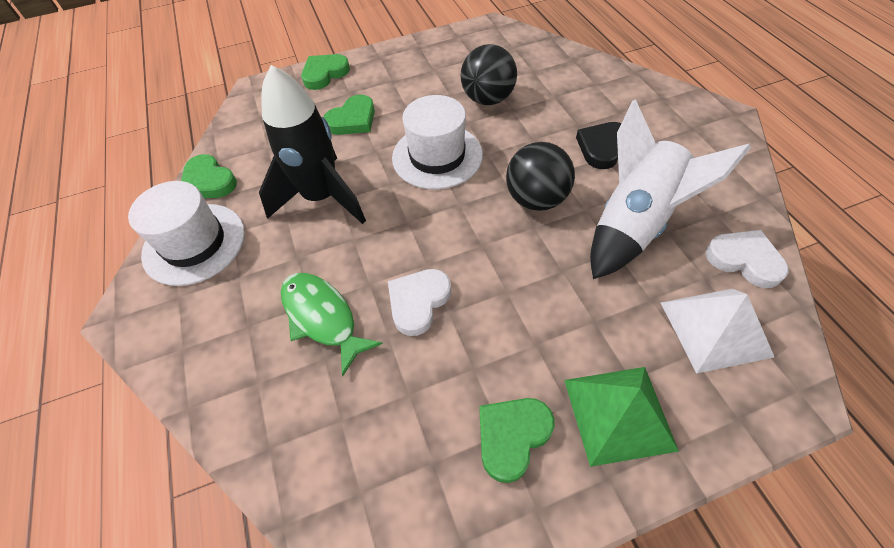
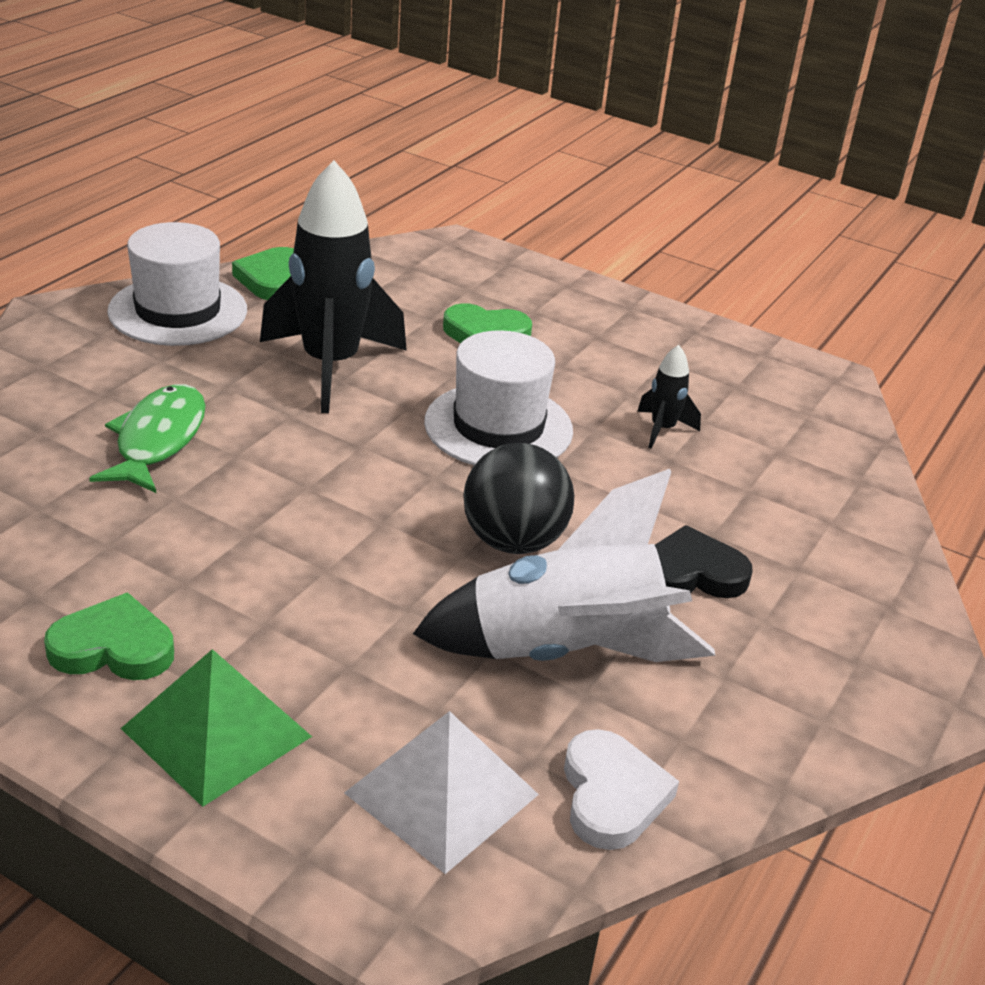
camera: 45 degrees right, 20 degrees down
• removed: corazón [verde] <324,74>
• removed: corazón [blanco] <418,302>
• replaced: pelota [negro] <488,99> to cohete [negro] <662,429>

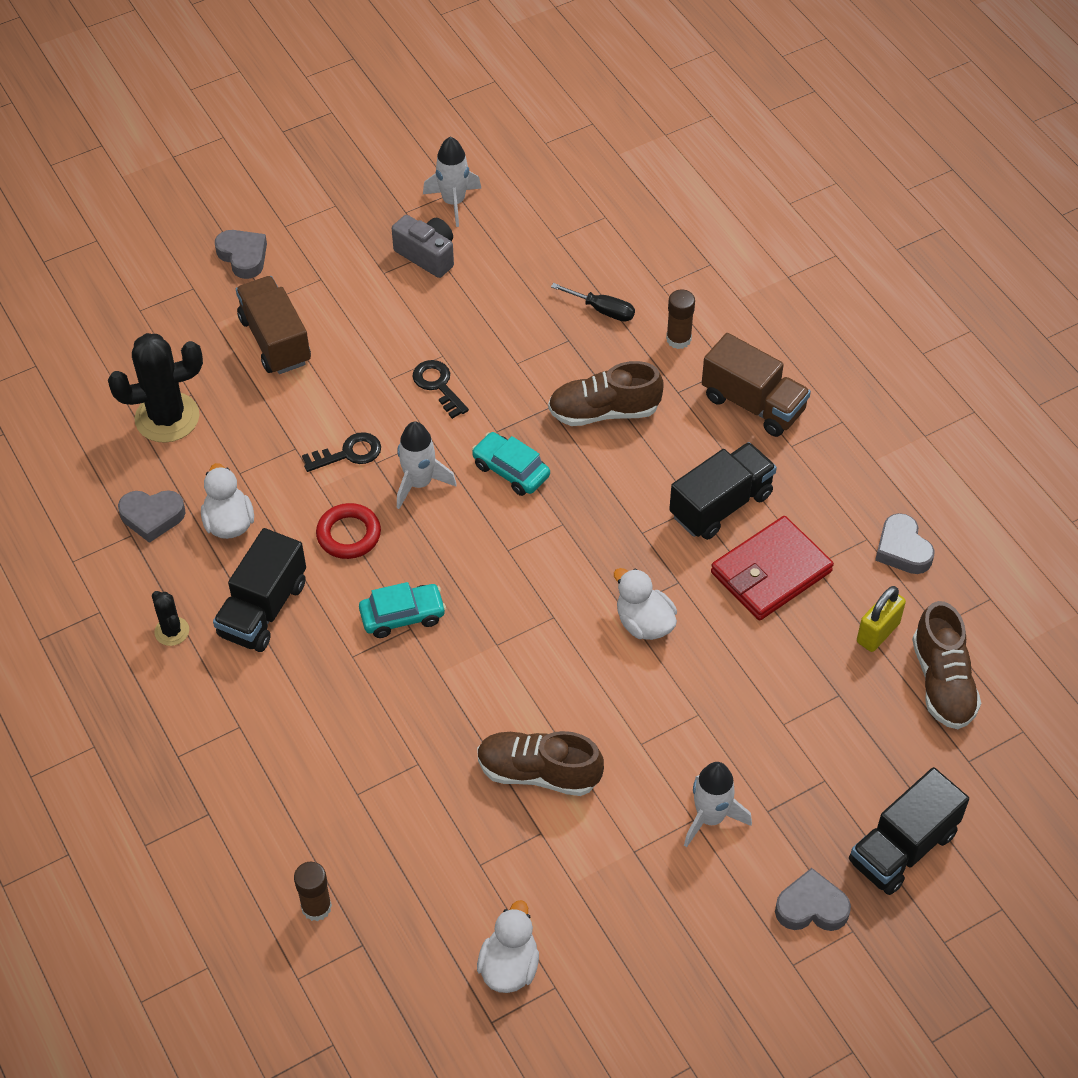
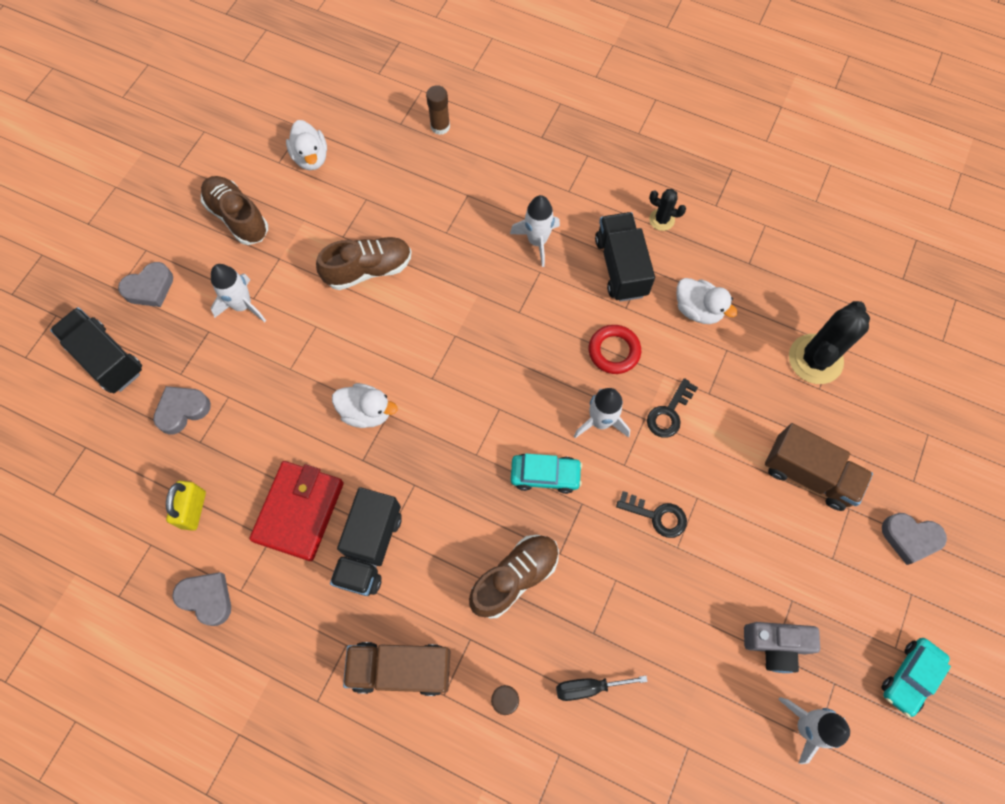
camera: 145 degrees right, 15 degrees up
• moved: corazón [gris] <152,517> to <182,410>
• moved: coche [turquesa] <402,616> to <910,677>
• turned: camión [negro] <902,847> = <107,359> 60 degrees counterclockwise
• moved: zapato [marrón] <942,682> to <238,217>
• added: cohete [blanco] <537,241>

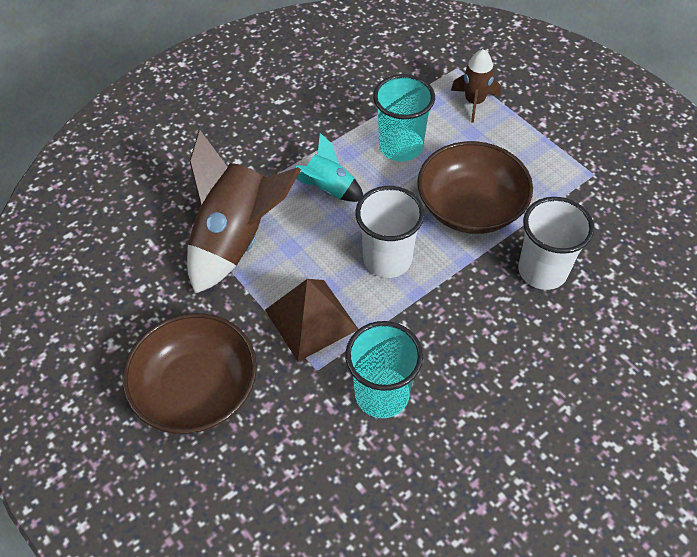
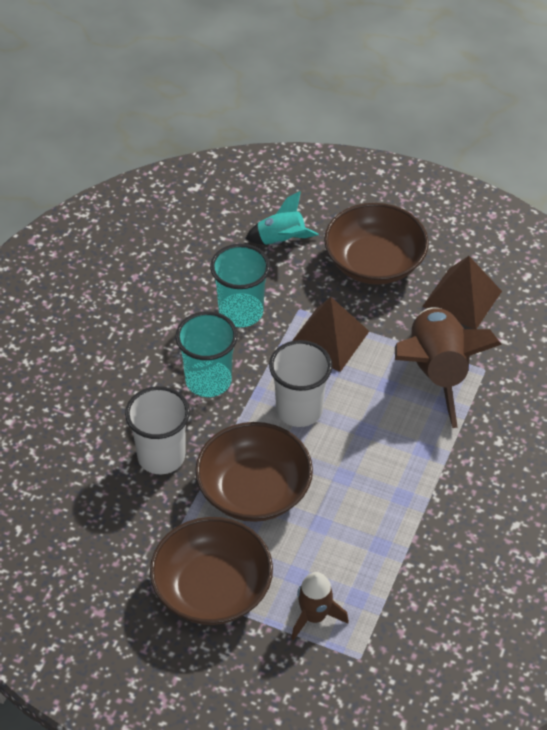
camera: 150 degrees right, 5 degrees down
• moved: cohete [turquesa] <329,188> to <281,240>
• moved: vaso [turquesa] <401,147> to <208,381>
• added: cuenco [marrón] <212,589>
• added: pirámide [marrón] <462,298>

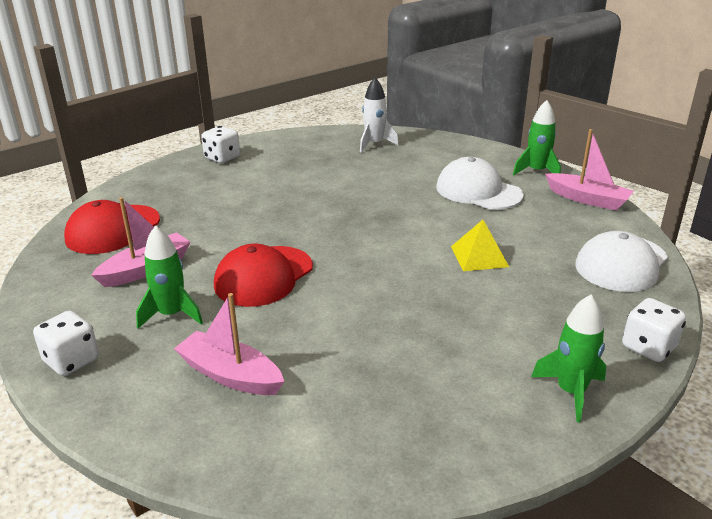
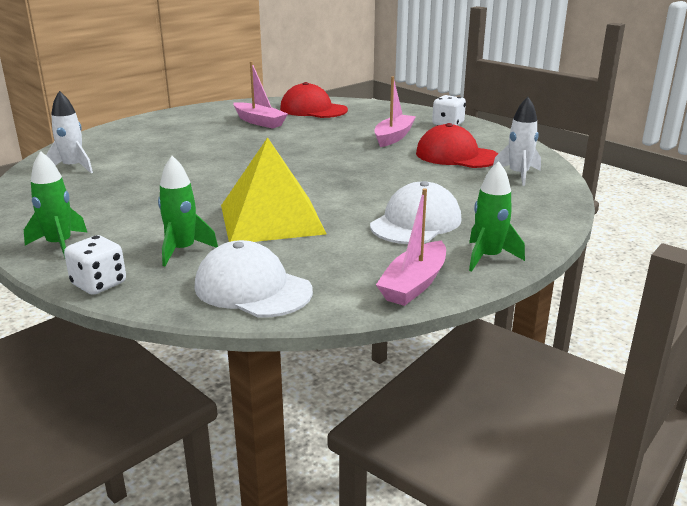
camera: 85 degrees right, 5 degrees down
• removed: dado [blanco] <71,360>
• moved: cohete [verde] <171,314> to <182,250>
• moved: barco [rosa] <230,375> to <393,137>
• moved: gorra [rojo] <264,276> to <456,155>
• resized: pirámide [amarillo] <479,256> = <271,219> x1.99
• added: cohete [blanco] <73,167>

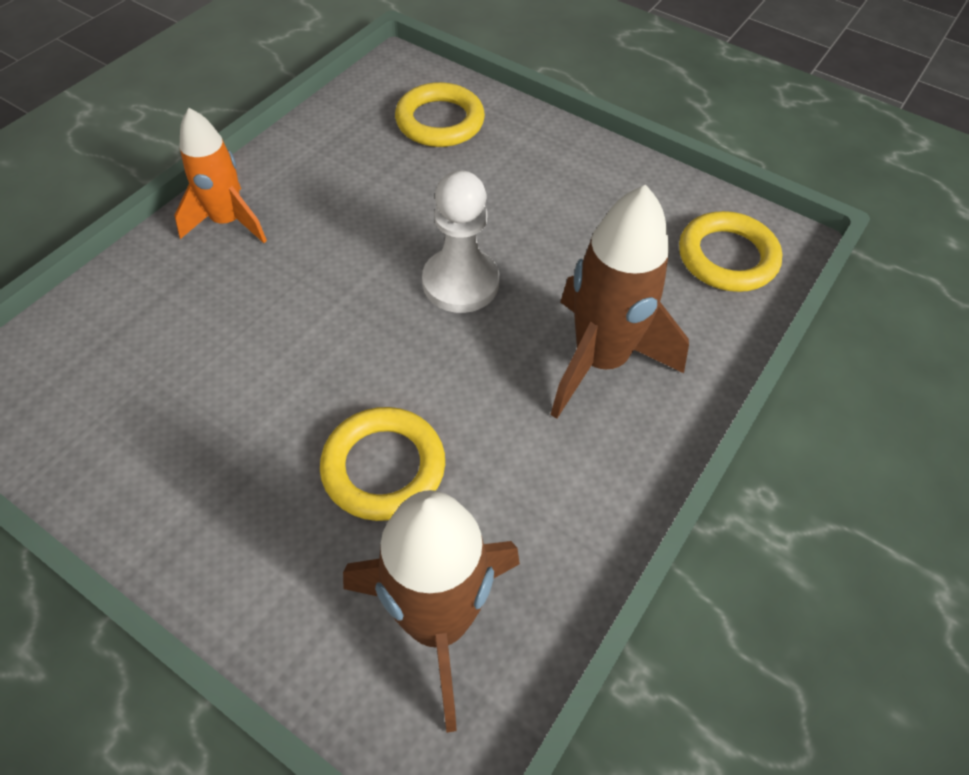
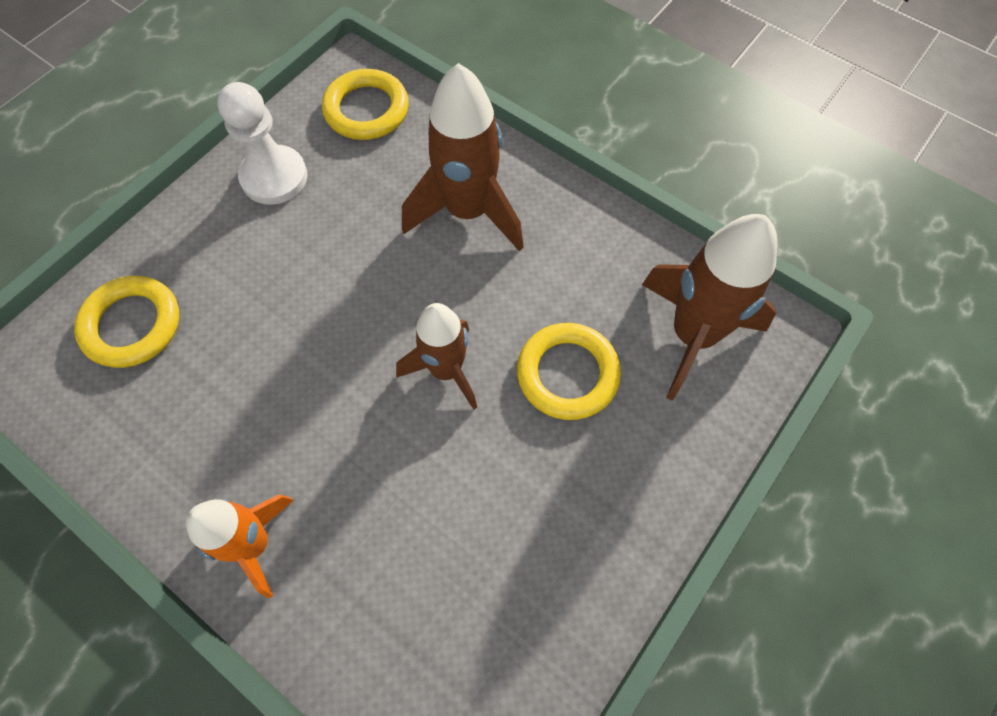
camera: 85 degrees left, 10 degrees up
• moved: peón [blanco] <460,283> to <274,177>
• added: cohete [marrón] <446,370>

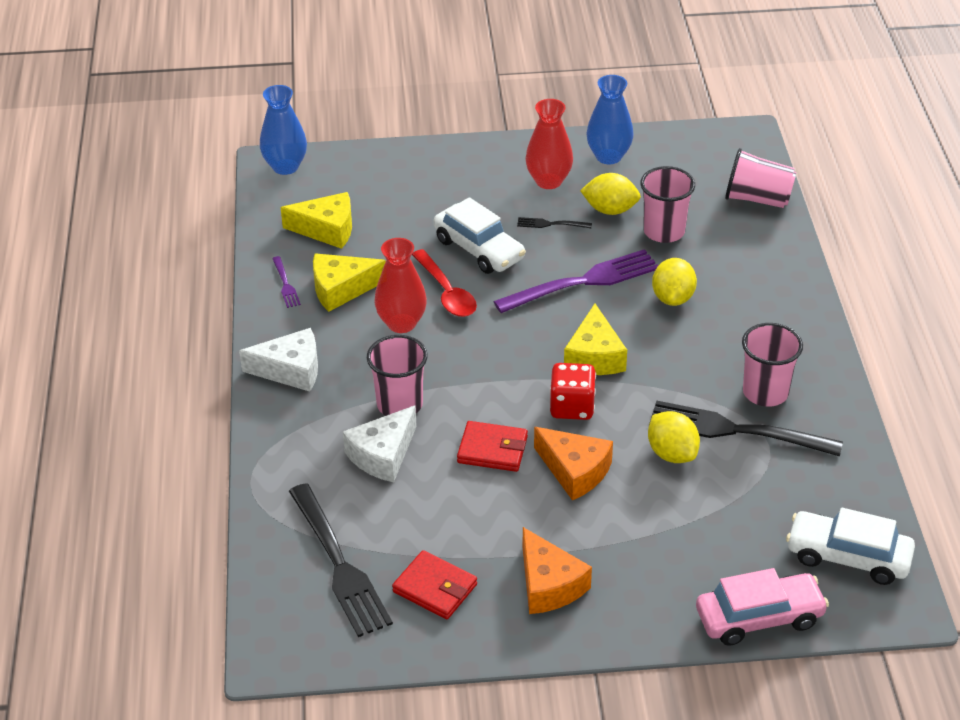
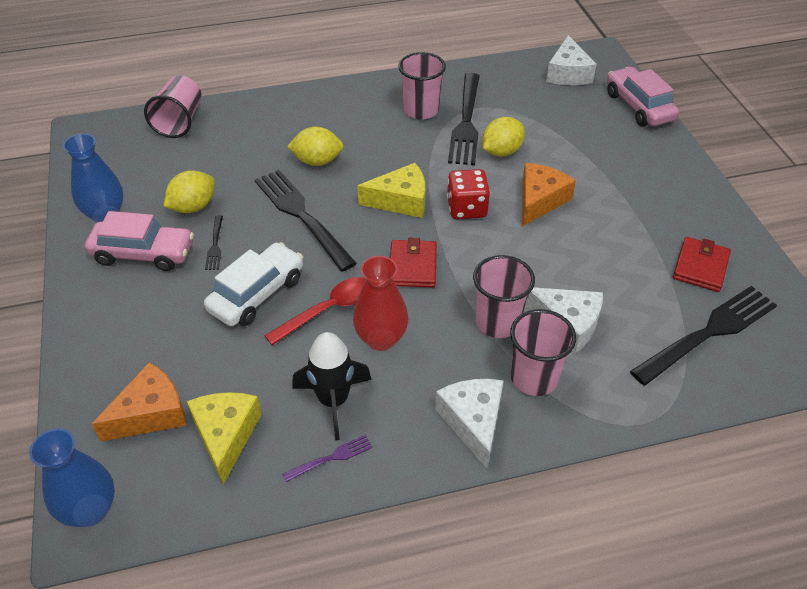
camera: 100 degrees left, 5 degrees up
• replaced: queso [amarillo] <341,289> to cohete [negro] <333,401>
• moved: cartera [rojo] <492,450> to <412,266>
• recoloured: tenedor [morado] <583,282> to tenedor [negro] <302,216>
• moved: queso [naranja] <548,585> to <151,413>
• replaced: florero [rojo] <548,181> to coche [rosa] <143,253>
• turned: limón [amarillo] <610,210> = <193,207> 45 degrees clockwise
• moved: vaso [rosa] <664,231> to <534,378>
• replaced: coche [blanco] <848,556> to queso [blanco] <568,73>

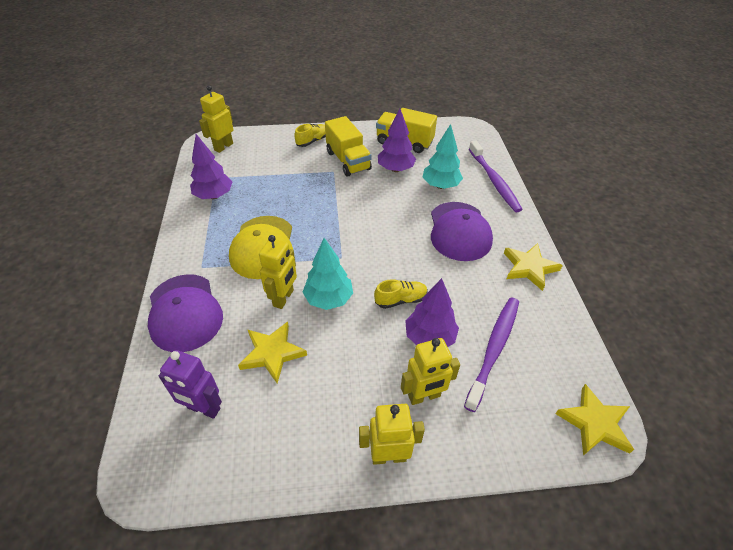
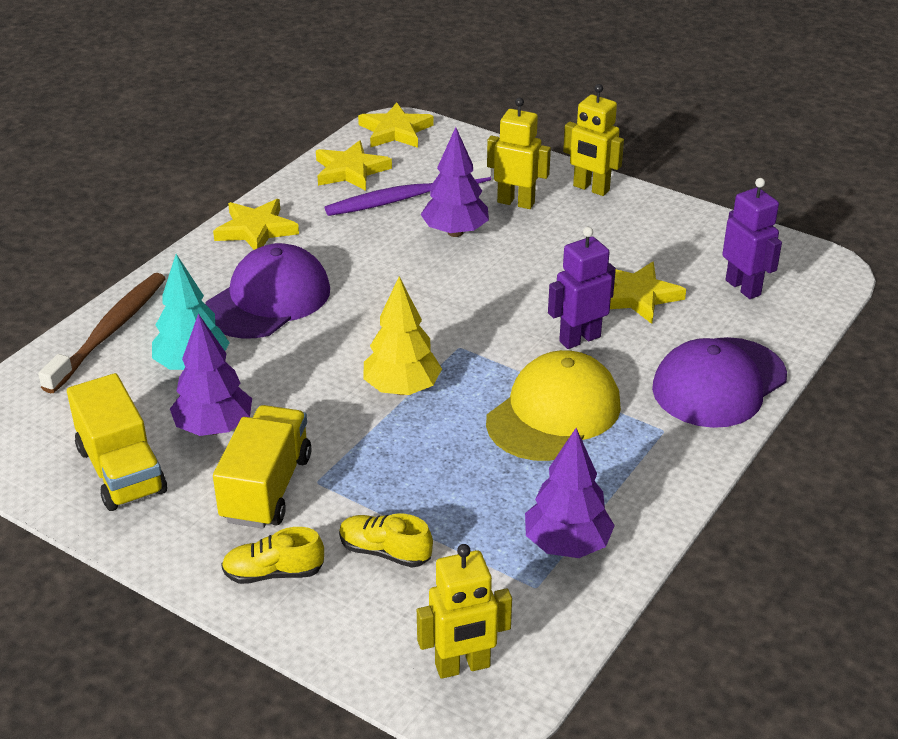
camera: 140 degrees left, 10 degrees down
• turned: gorra [morado] <184,312> = <719,383> 150 degrees counterclockwise
• recoloured: robot [amarillo] <283,298> to robot [morado] <579,339>
• removed: árbol [turquesa] <328,299>
• moved: zapato [amarillo] <400,300> to <385,552>
• recoloured: cepillo de dientes [morado] <494,181> to cepillo de dientes [marrón] <110,331>
• added: estrella [amarillo] <350,170>
• added: árbol [amarillo] <402,389>

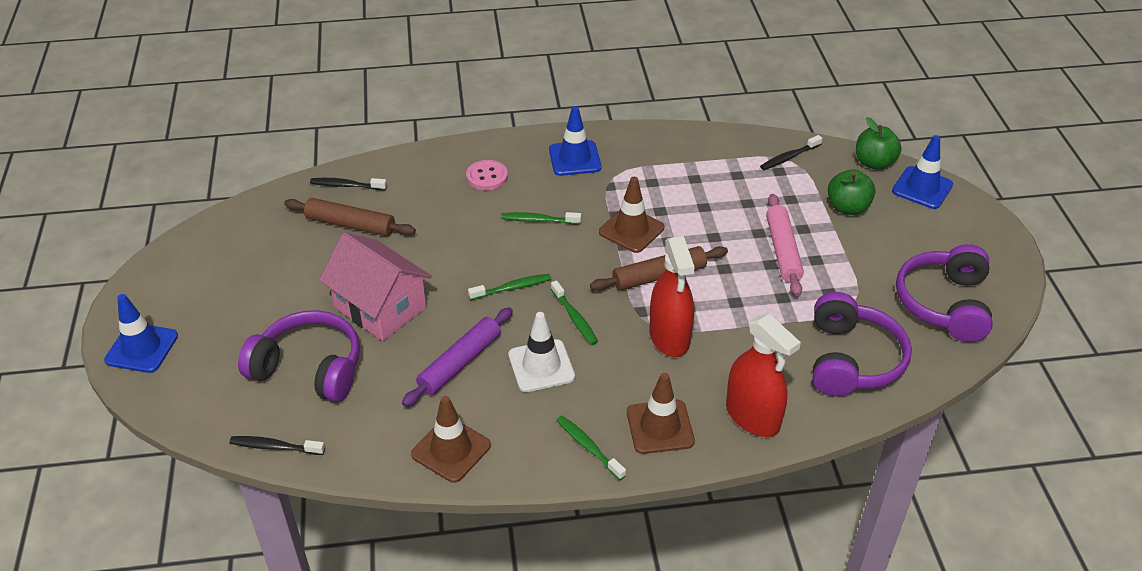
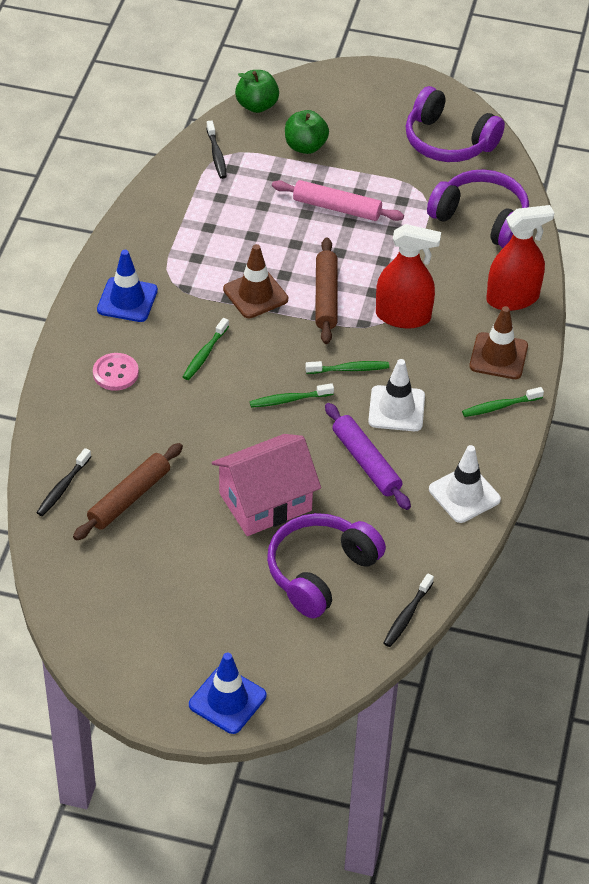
camera: 70 degrees left, 5 degrees up
• recoloured: cono de tráfico [marrón] <451,450> to cono de tráfico [blanco] <464,494>
• turned: cepillo de dientes [verde] <512,288> = <289,400> 105 degrees counterclockwise
• removed: cono de tráfico [azul] <922,188>

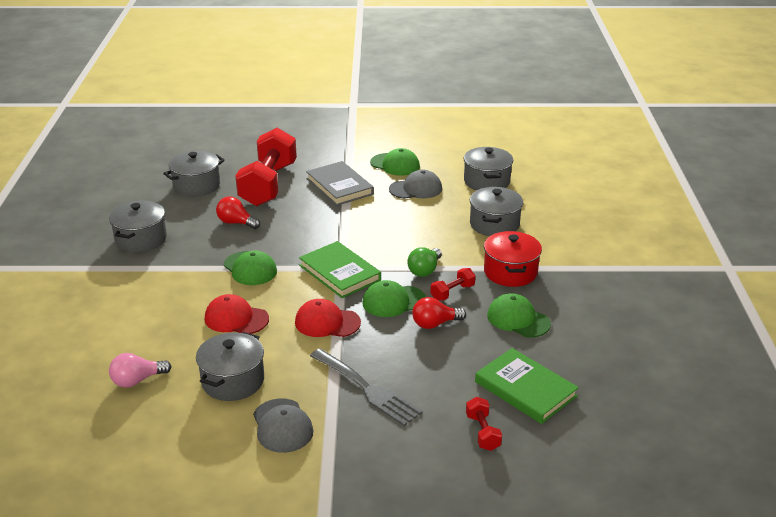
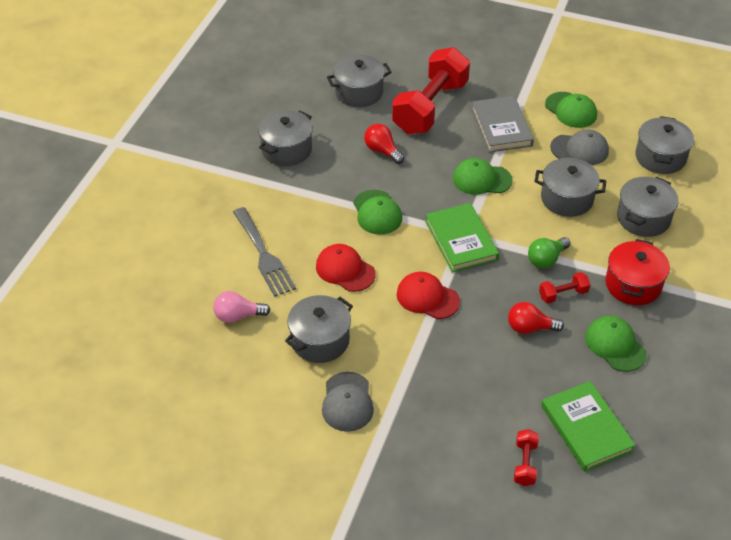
camera: 20 degrees right, 15 degrees up
• moved: tenedor [gris] <367,389> to <264,255>
• moved: gorra [verde] <393,301> to <481,179>
• added: olla [gris] <567,199>

